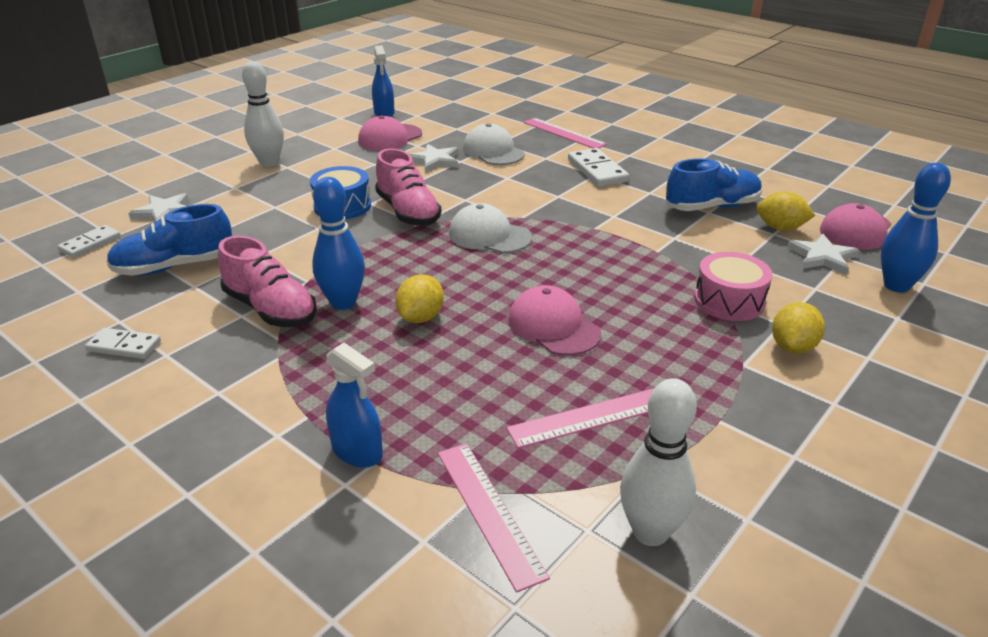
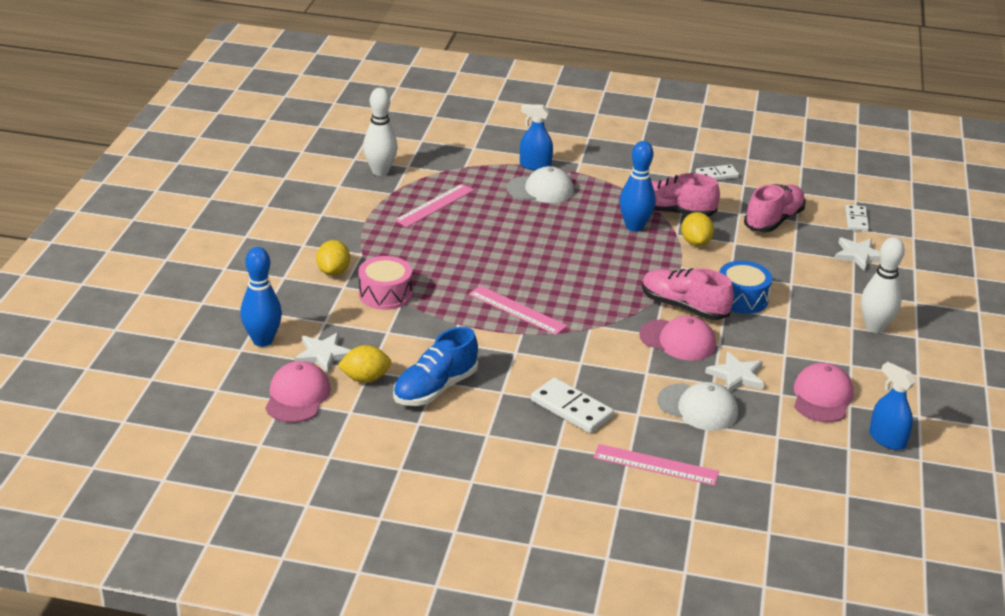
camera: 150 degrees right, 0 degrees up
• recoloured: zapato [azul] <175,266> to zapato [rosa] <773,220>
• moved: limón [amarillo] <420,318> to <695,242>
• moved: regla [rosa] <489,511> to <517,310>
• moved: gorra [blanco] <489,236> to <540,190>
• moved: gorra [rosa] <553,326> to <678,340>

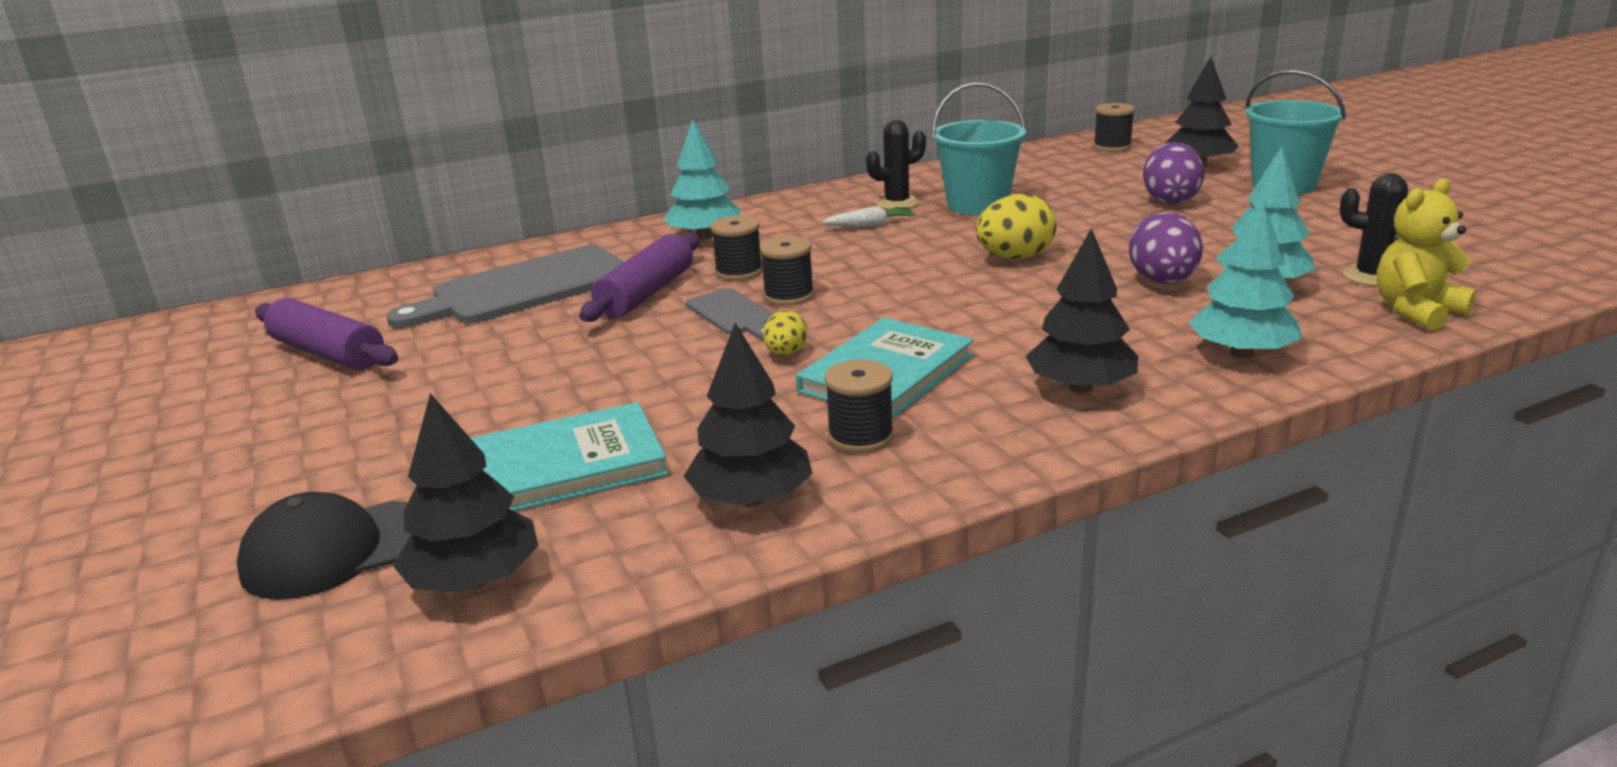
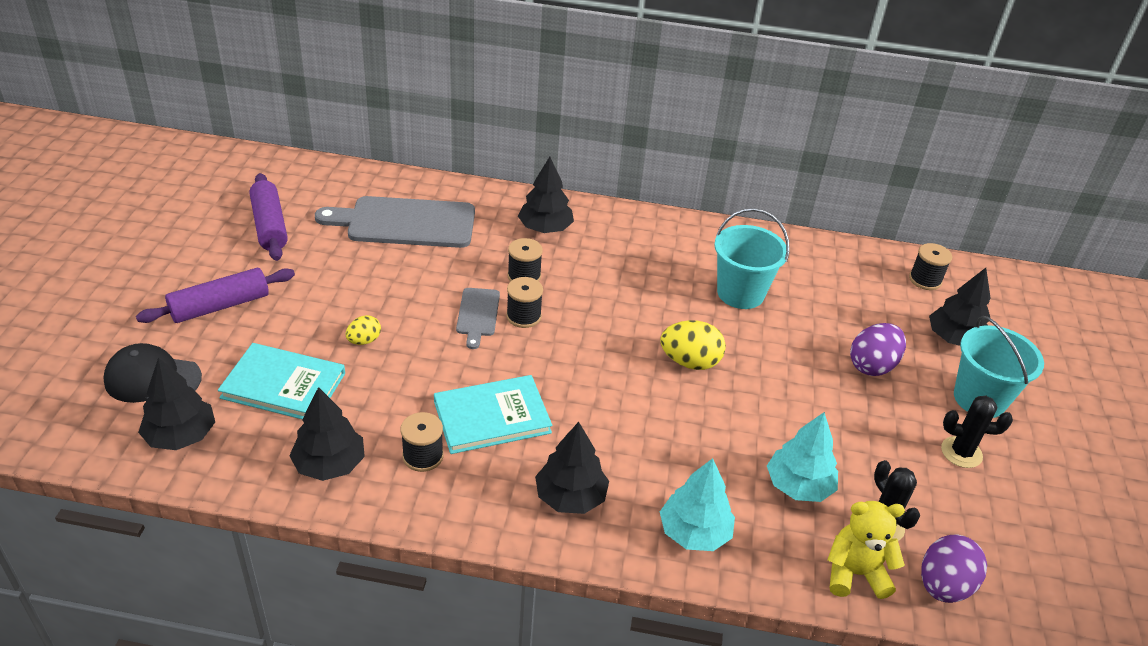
camera: 30 degrees right, 15 degrees up
• moved: rodillo [morado] <646,293> to <220,306>
• recoloured: árbol [turquesa] <704,236> to árbol [negro] <545,228>
• moved: huevo [amarillo] <786,353> to <364,341>
• removed: zanahoria [blanco] <870,225>
• moved: cactus [negro] <897,203> to <961,452>
• moved: huevo [morado] <1162,282> to <943,586>

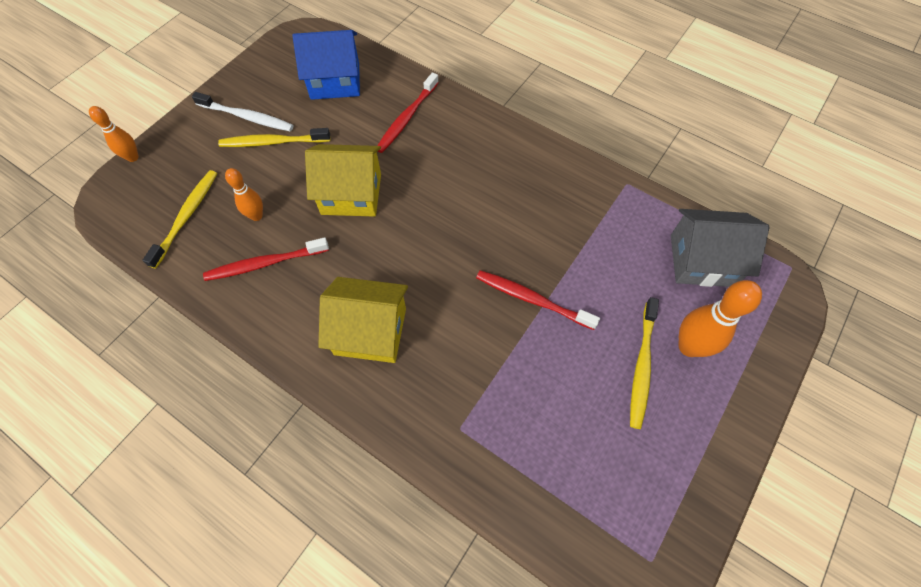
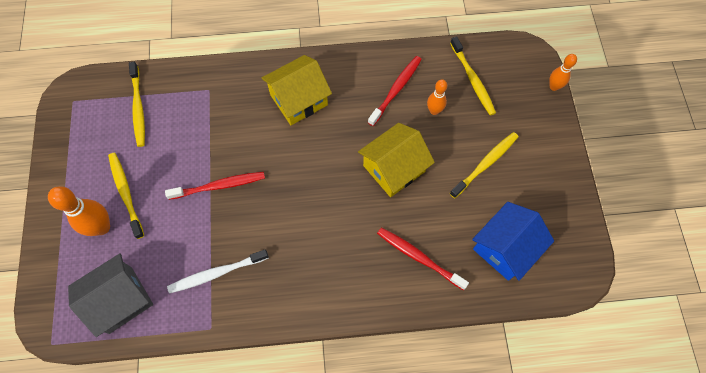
camera: 140 degrees right, 5 degrees up
• moved: cepillo de dientes [blanco] <247,117> to <216,273>
• turned: cepillo de dientes [rojo] <406,118> = <418,257> 45 degrees counterclockwise
• added: cepillo de dientes [amarillo] <138,108>

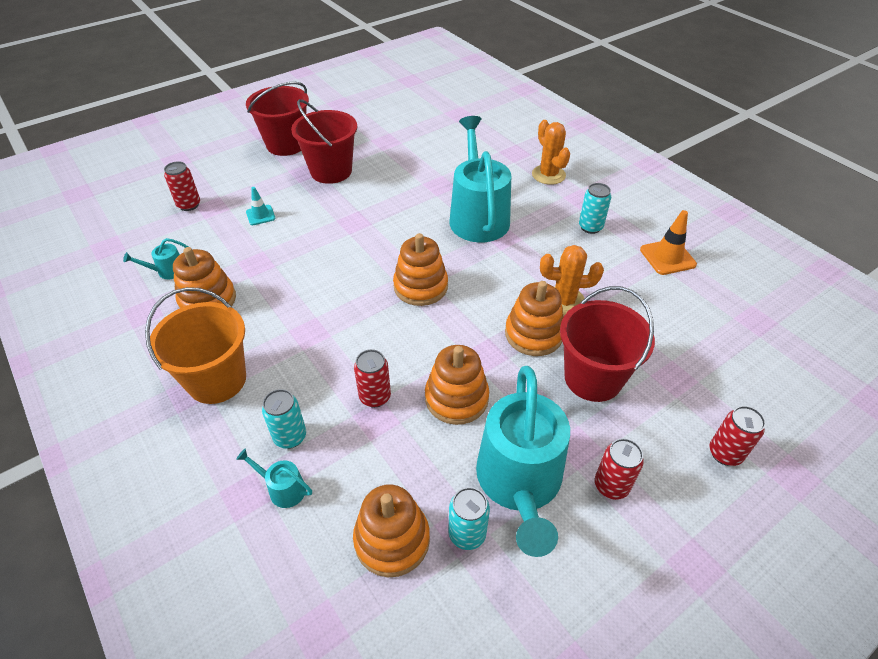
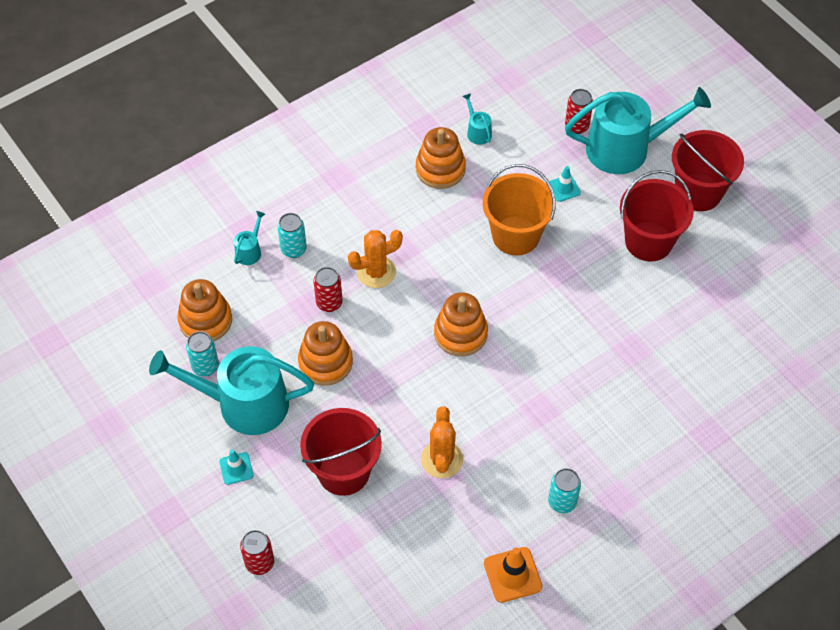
camera: 90 degrees right, 10 degrees up
• moved: balde [naranja] <217,380> to <515,235>
• moved: regadera [turquesa] <478,217> to <625,149>
• removed: juguete apilable [naranja] <533,334>
• moved: cactus [naranja] <548,175> to <376,272>
• replaced: lata [rojo] <611,486> to cono de tráfico [turquesa] <236,468>

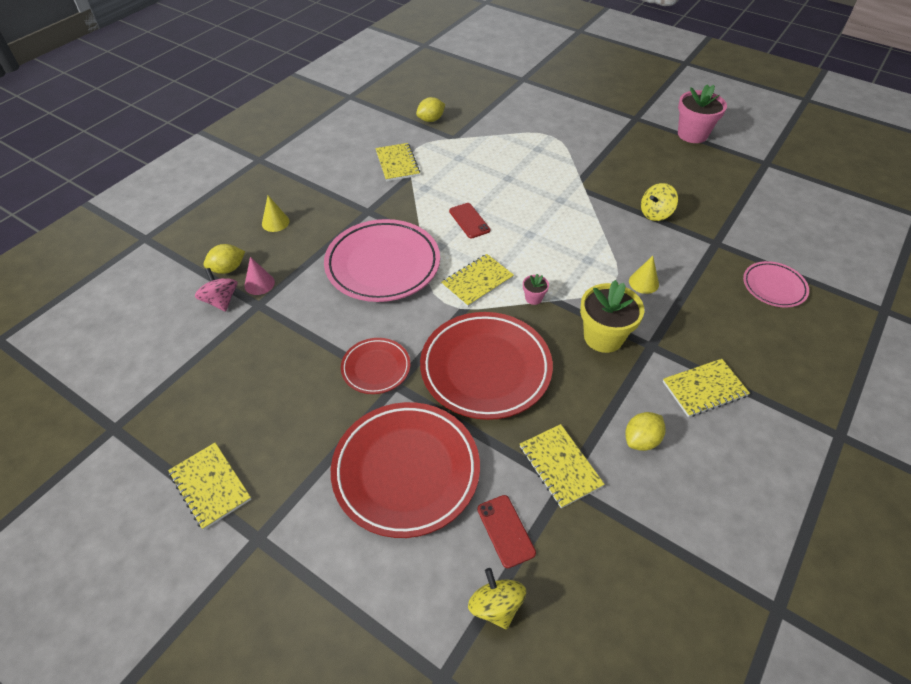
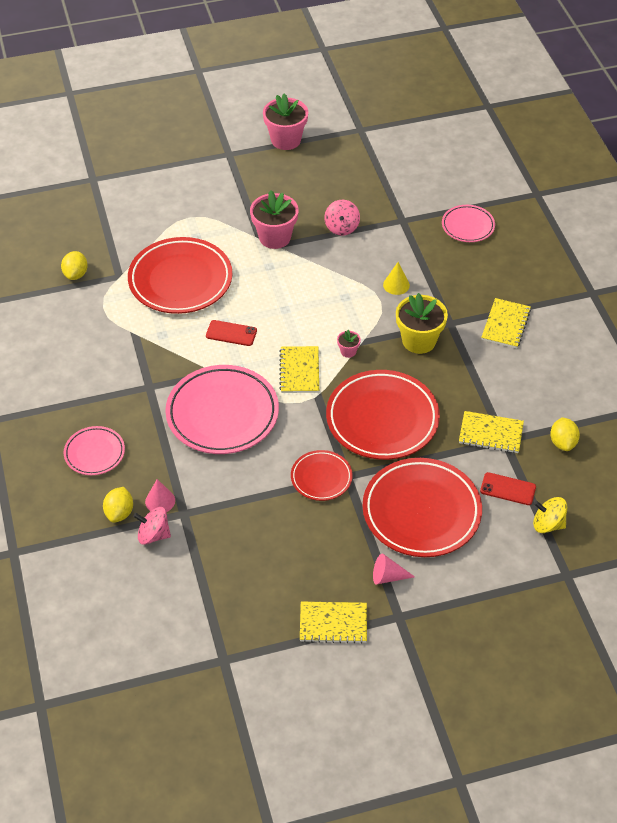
camera: 50 degrees left, 0 degrees up
• replaced: cono [amarillo] <275,222> to plato [rosa] <94,453>
• removed: cuaderno [amarillo] <397,163>
• moved: limón [amarillo] <641,440> to <563,442>
• recoloured: peonza [amarillo] <655,213> to peonza [rosa] <341,227>
• added: plato [rojo] <180,280>
• added: maceta [rosa] <274,237>
• added: cono [rosa] <388,576>

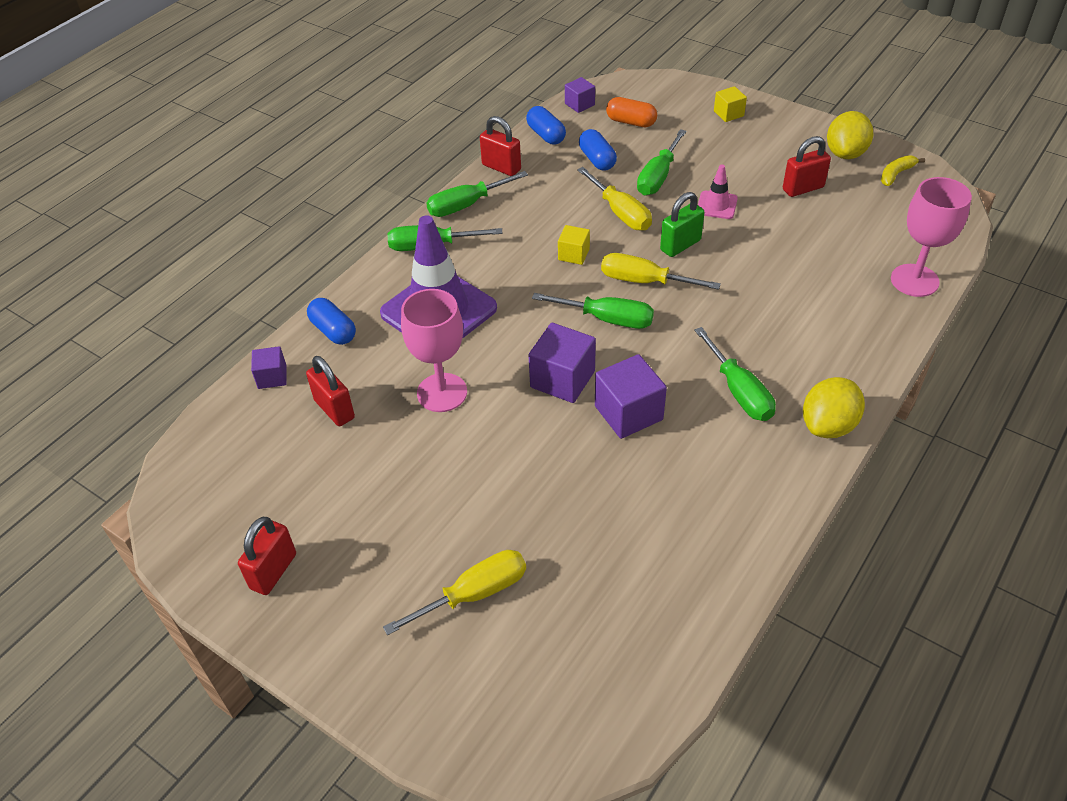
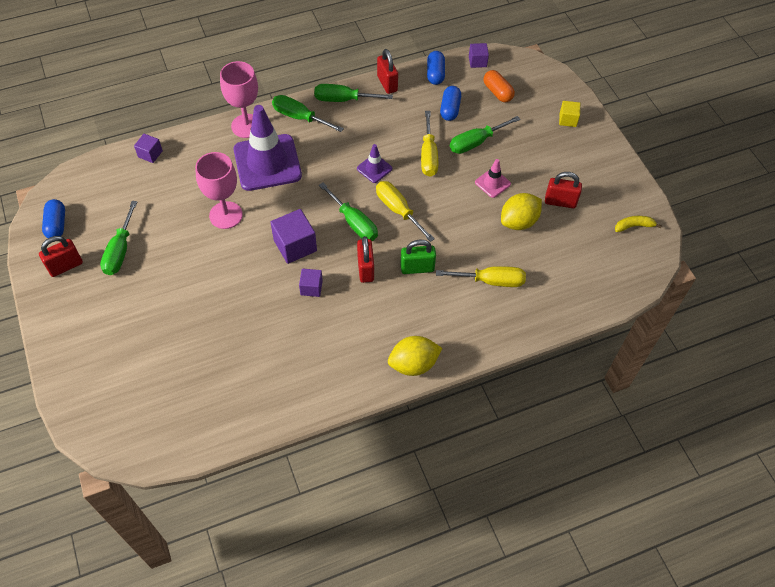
camera: 30 degrees right, 10 degrees up
• moved: candado [rojo] <334,409> to <365,269>
• moved: cápsula [azul] <333,331> to <56,225>
• moved: destornillador [amarillo] <474,594> to <491,281>
• replaced: cubo [amarillo] <573,254> to cono de tráfico [morado] <374,168>
• resized: cubo [morado] <628,413> = <311,287> x0.58
• moved: candado [verde] <680,245> to <417,268>
• moved: destornillador [verde] <739,392> to <120,251>
• moved: limón [amarillo] <845,153> to <518,222>
• moved: copa [rosa] <914,280> to <246,126>

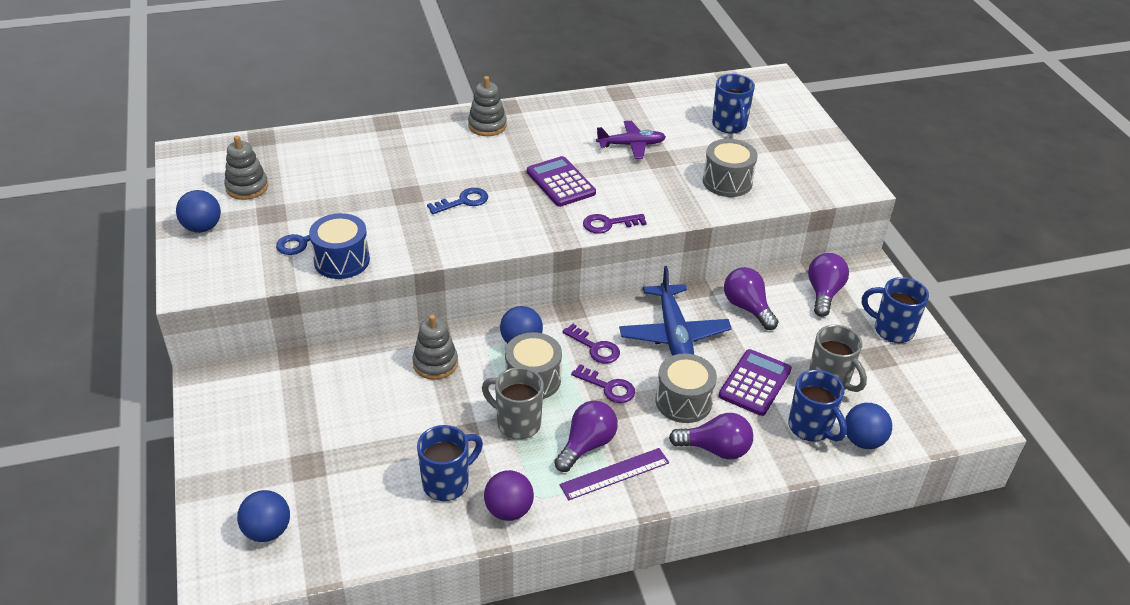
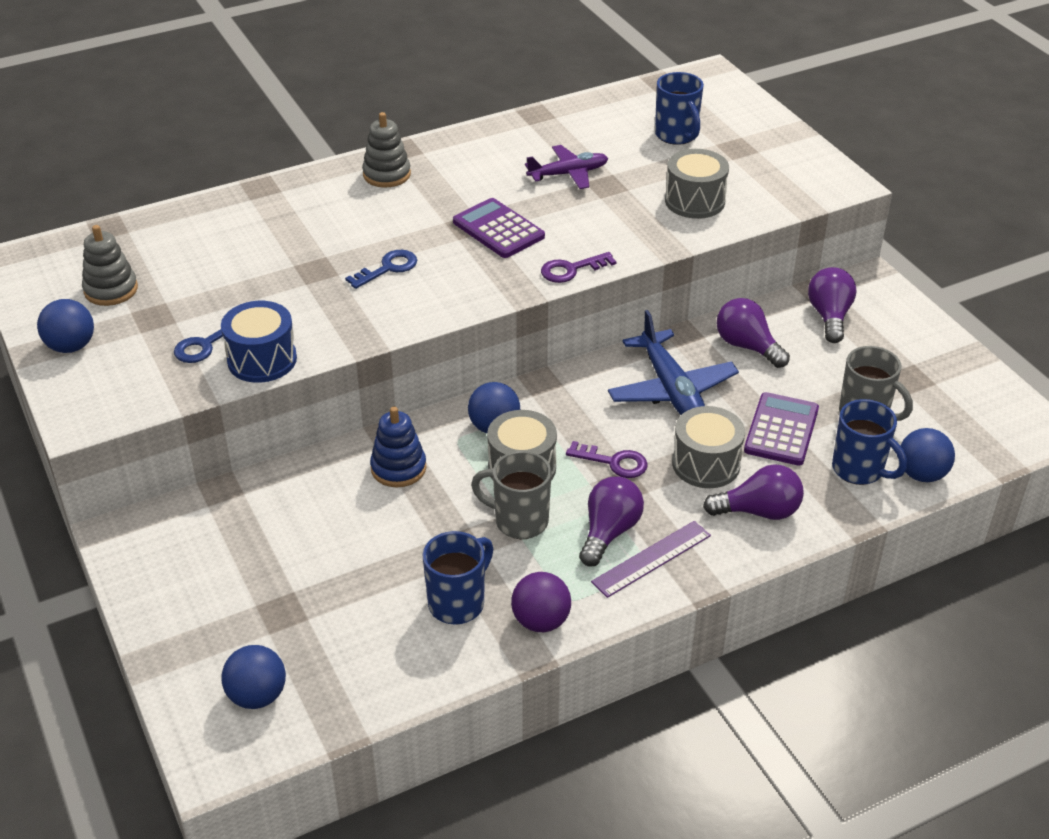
camera: 10 degrees left, 0 degrees up
• recoloured: juguete apilable [gris] <435,363> to juguete apilable [azul] <398,468>
• removed: llave [morado] <595,348>
• removed: taza [azul] <891,330>

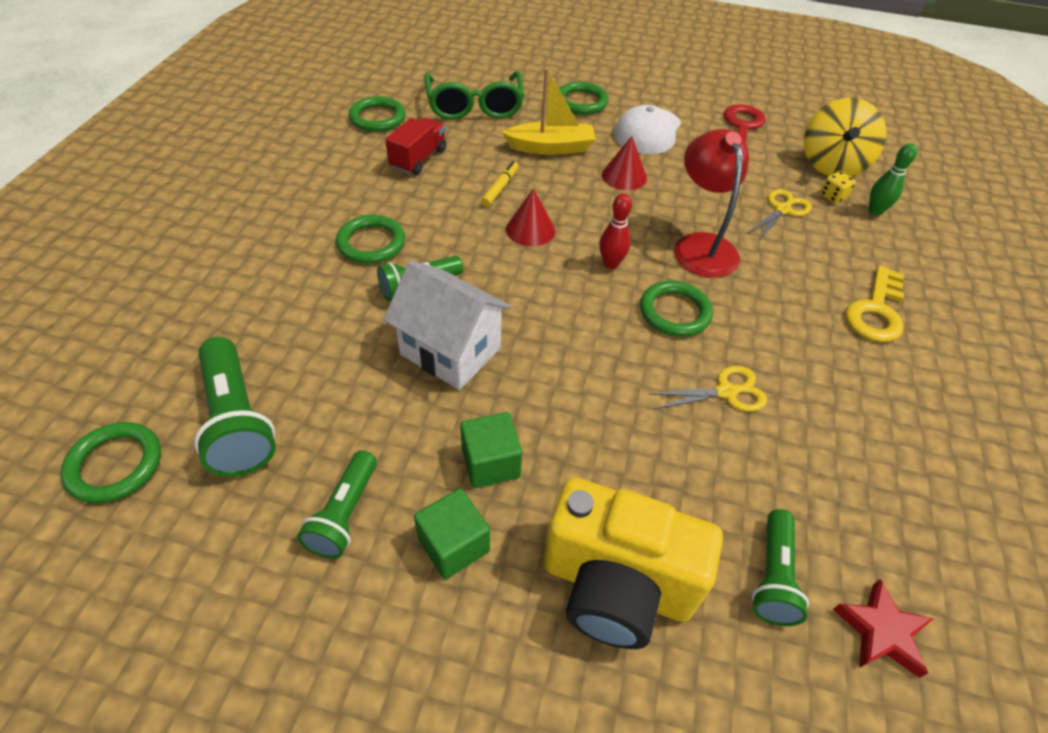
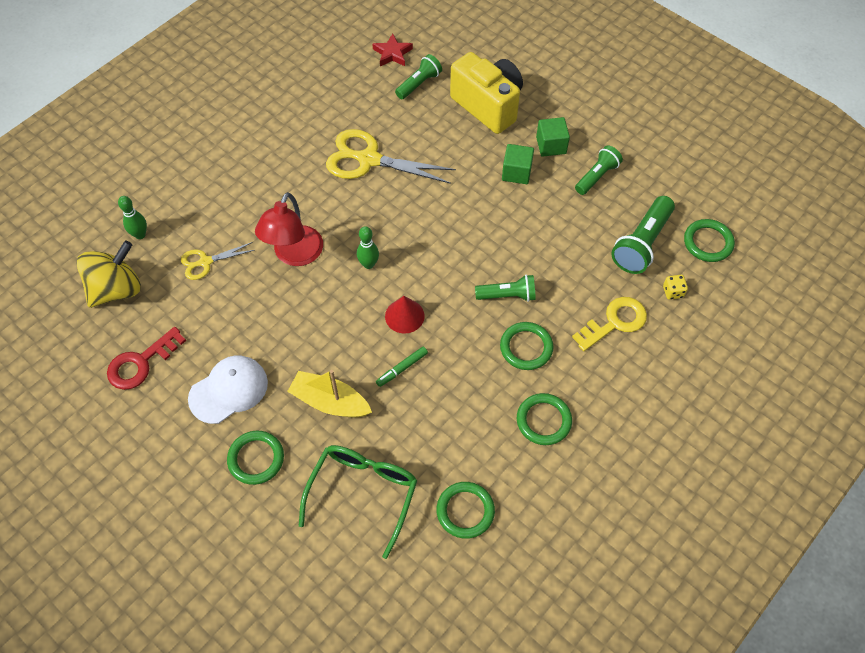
camera: 150 degrees left, 10 degrees up
• turned: lámpara de mano [verde] <237,420> = <642,244> 150 degrees counterclockwise
• removed: casa [blanco] <450,351>
• removed: camión [rojo] <418,159>
• recoloured: rotulador [amarillo] <500,188> to rotulador [verde] <402,368>
• recoloured: bolo [rojo] <611,264> to bolo [verde] <368,264>
• removed: cono [rojo] <624,176>
• moved: anillo [verde] <674,312> to <543,420>
• resized: tijeras [amarillo] <726,392> = <368,159> x1.85
• moved: dado [amarillo] <832,196> to <673,292>
• moved: llave [amarillo] <876,311> to <615,322>

